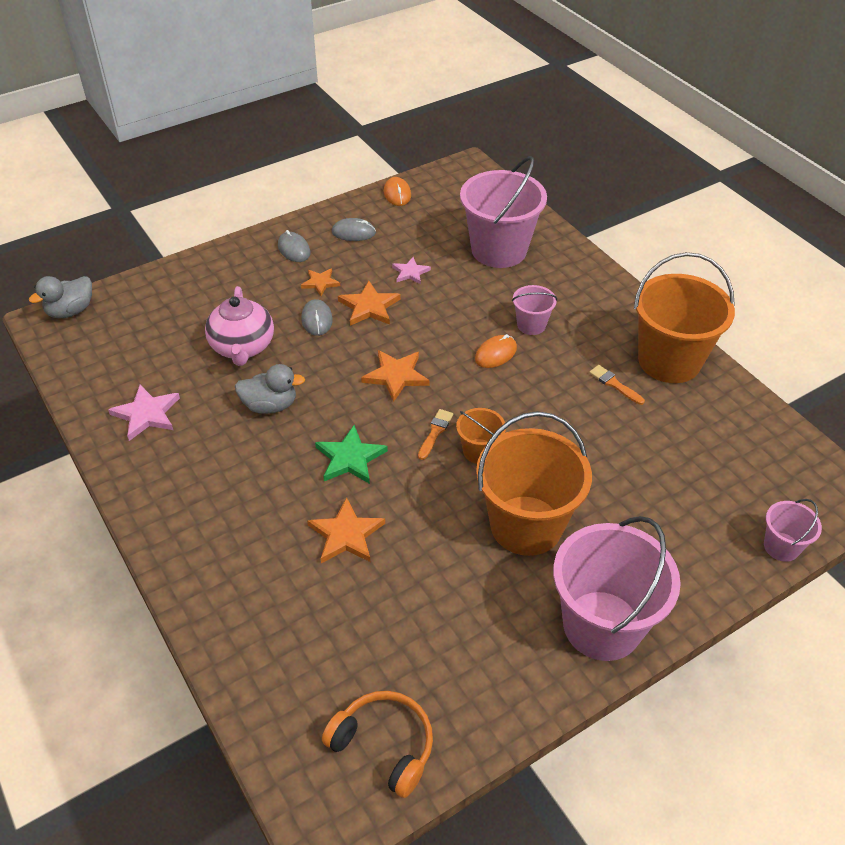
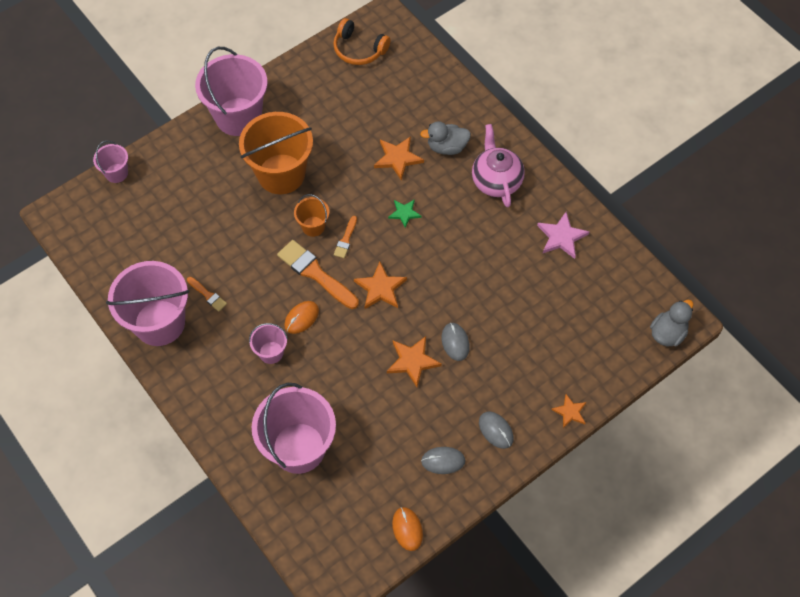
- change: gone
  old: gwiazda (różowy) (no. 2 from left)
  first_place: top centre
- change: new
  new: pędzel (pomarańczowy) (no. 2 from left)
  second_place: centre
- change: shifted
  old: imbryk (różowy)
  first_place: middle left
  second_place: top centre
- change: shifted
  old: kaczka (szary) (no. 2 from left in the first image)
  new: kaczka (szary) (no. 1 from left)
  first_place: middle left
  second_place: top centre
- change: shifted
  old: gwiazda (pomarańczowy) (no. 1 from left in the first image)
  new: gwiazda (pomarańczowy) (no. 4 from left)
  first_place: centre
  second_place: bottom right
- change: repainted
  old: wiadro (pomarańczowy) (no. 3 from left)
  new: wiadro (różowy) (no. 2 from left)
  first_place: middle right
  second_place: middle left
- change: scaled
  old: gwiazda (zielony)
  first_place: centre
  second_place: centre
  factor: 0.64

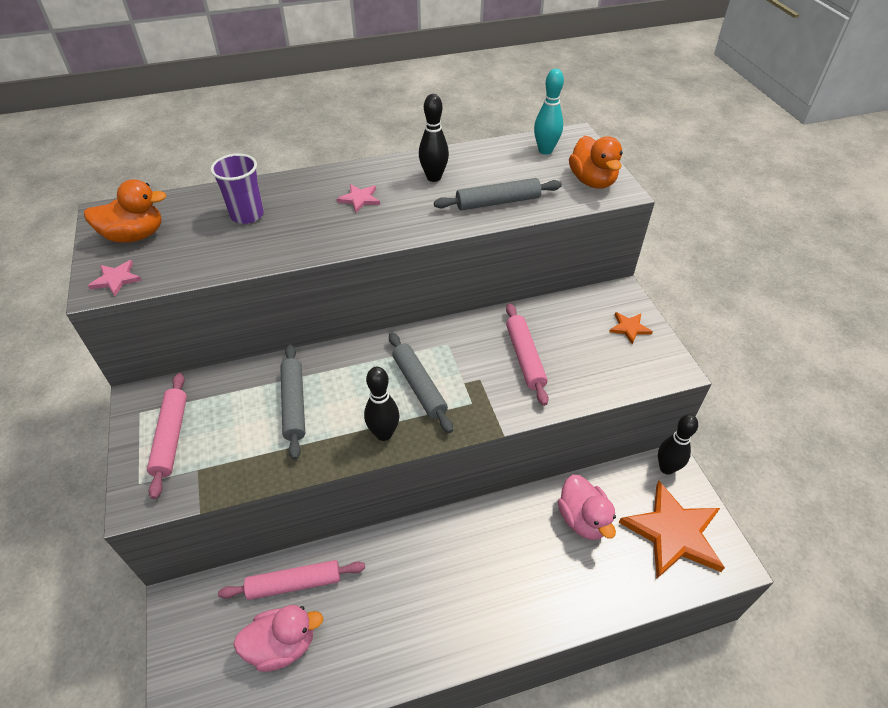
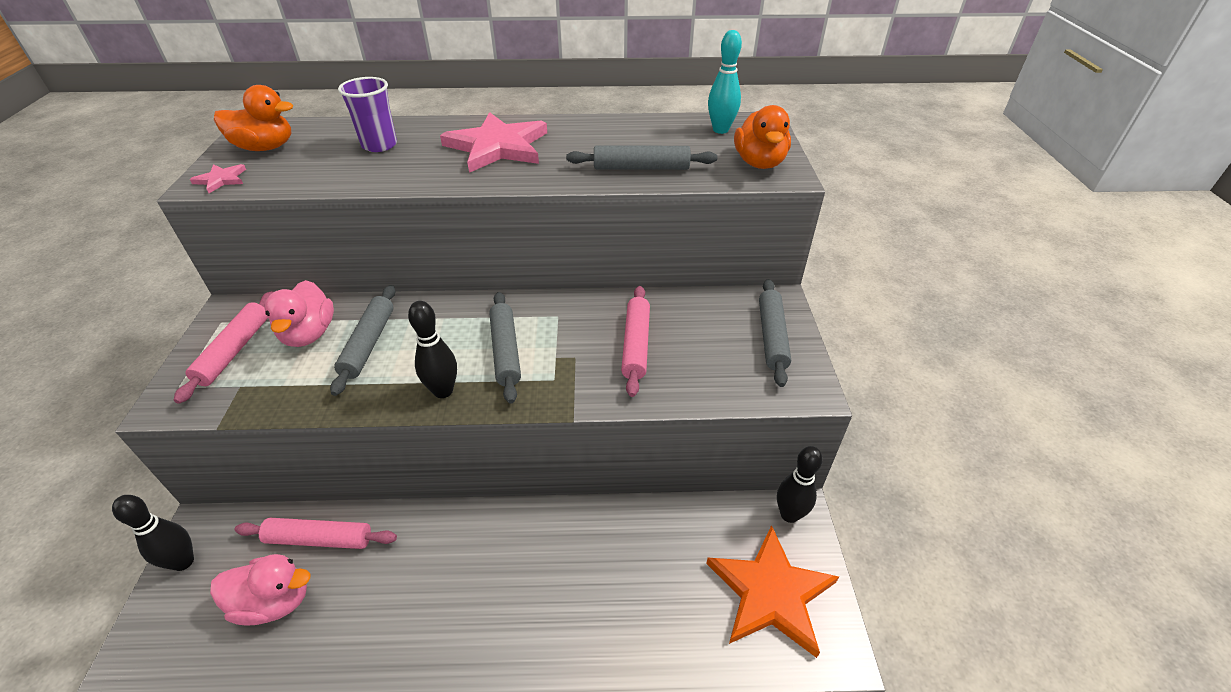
- change: shifted
  old: kręgiel (czarny) (no. 2 from left in the first image)
  new: kręgiel (czarny) (no. 1 from left)
  first_place: top centre
  second_place: bottom left
- change: shifted
  old: kaczka (różowy) (no. 2 from left)
  first_place: bottom centre
  second_place: middle left
- change: swapped
  old: gwiazda (pomarańczowy) (no. 1 from left)
  new: wałek do ciasta (szary) (no. 4 from left)
  first_place: middle right
  second_place: centre
- change: scaled
  old: gwiazda (różowy) (no. 2 from left)
  first_place: top centre
  second_place: top centre
  factor: 2.3

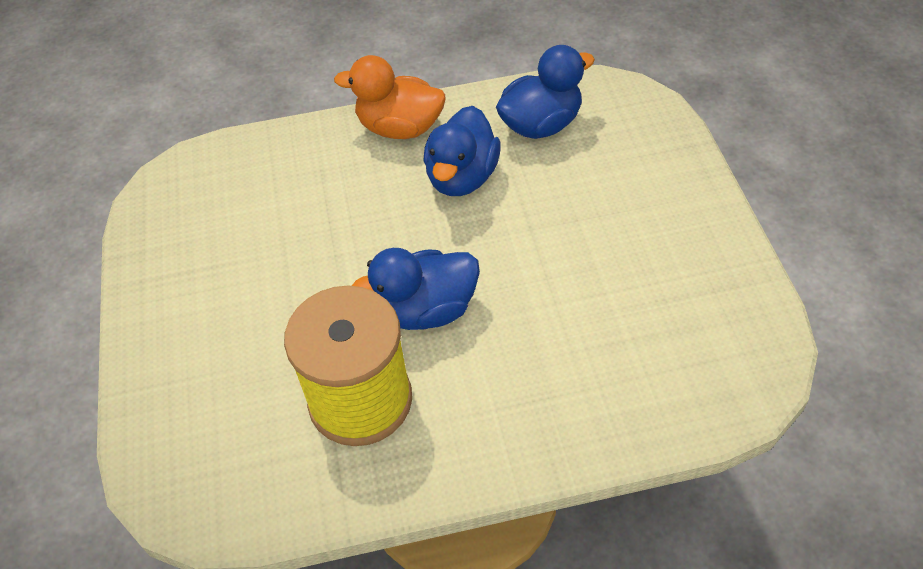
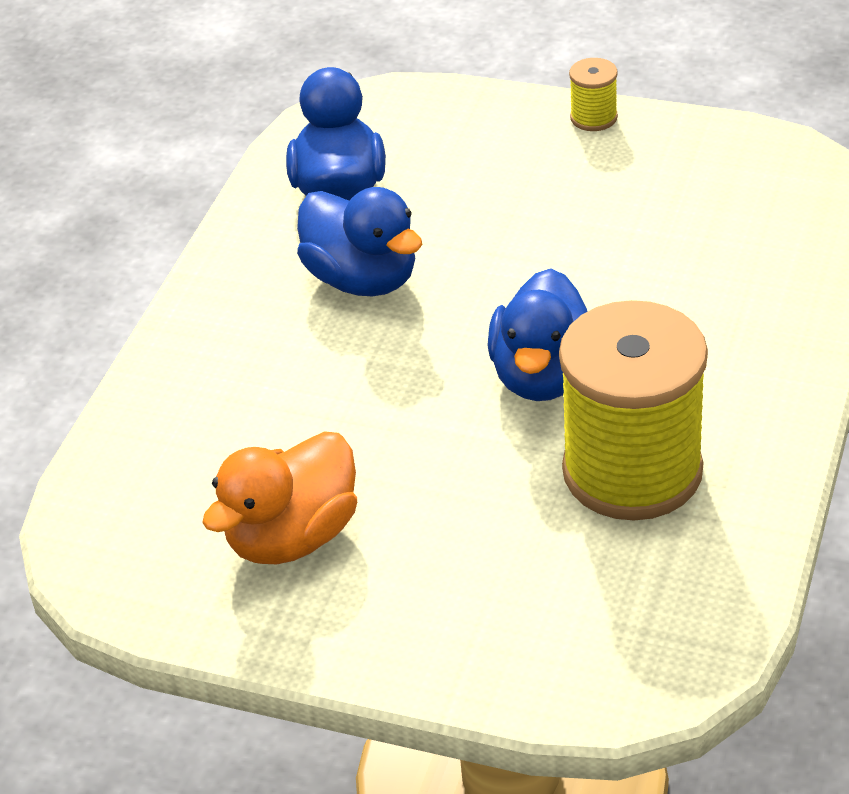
- change: new
  new: szpulka (żółty) (no. 1 from left)
  second_place: top right
- change: shifted
  old: kaczka (pomarańczowy)
  first_place: top centre
  second_place: middle left

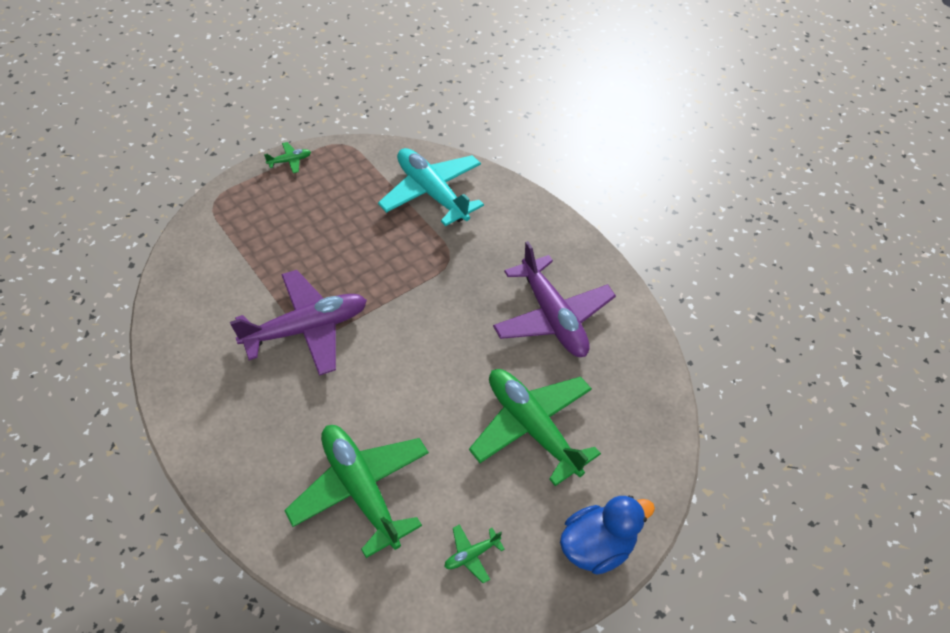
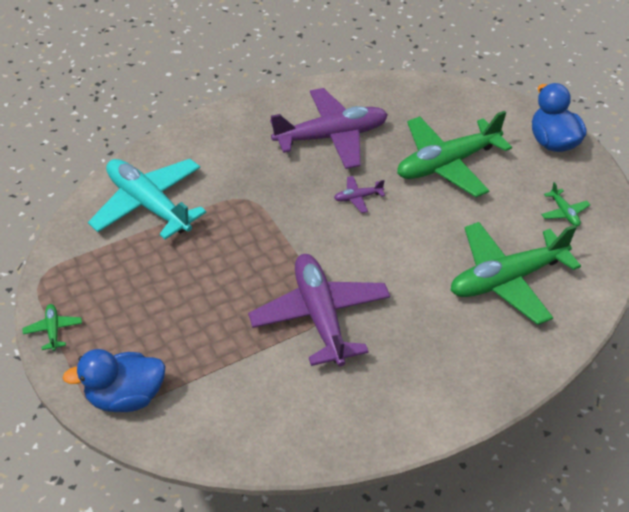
- change: new
  new: kaczka (niebieski) (no. 1 from left)
  second_place: bottom left
- change: new
  new: samolot (fioletowy) (no. 3 from left)
  second_place: centre
- change: rotated
  old: samolot (turkusowy)
  first_place: top centre
  second_place: middle left
  degrees: 75

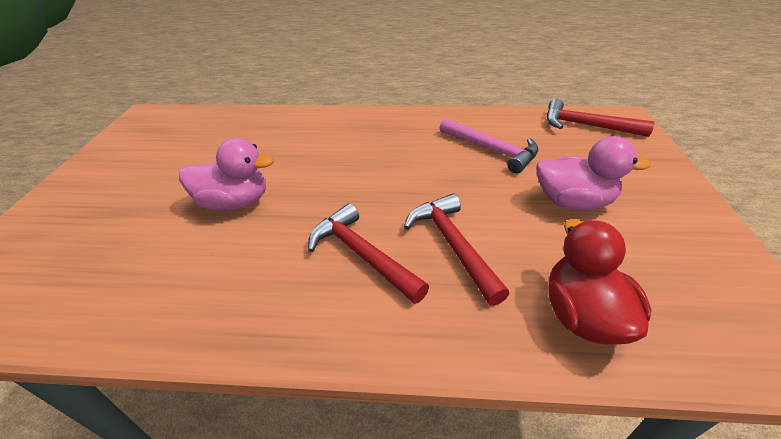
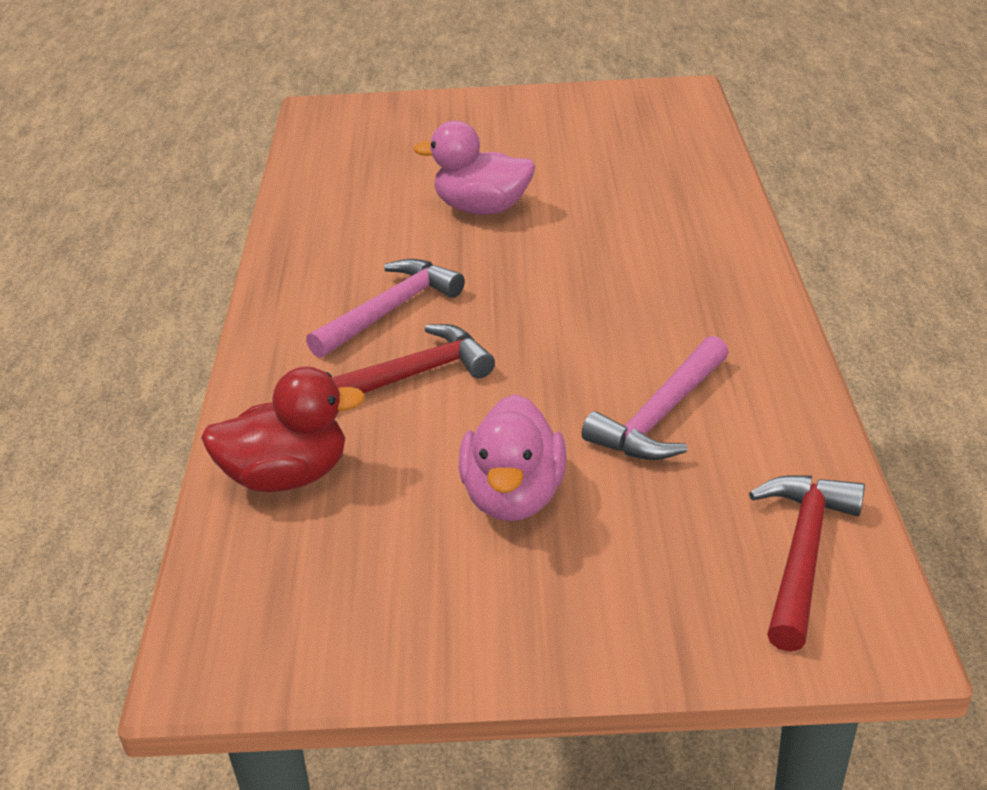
- change: repainted
  old: młotek (czerwony) (no. 1 from left)
  new: młotek (różowy) (no. 1 from left)
  first_place: centre
  second_place: centre
- change: rotated
  old: kaczka (różowy) (no. 1 from left)
  first_place: middle left
  second_place: top centre
  degrees: 105

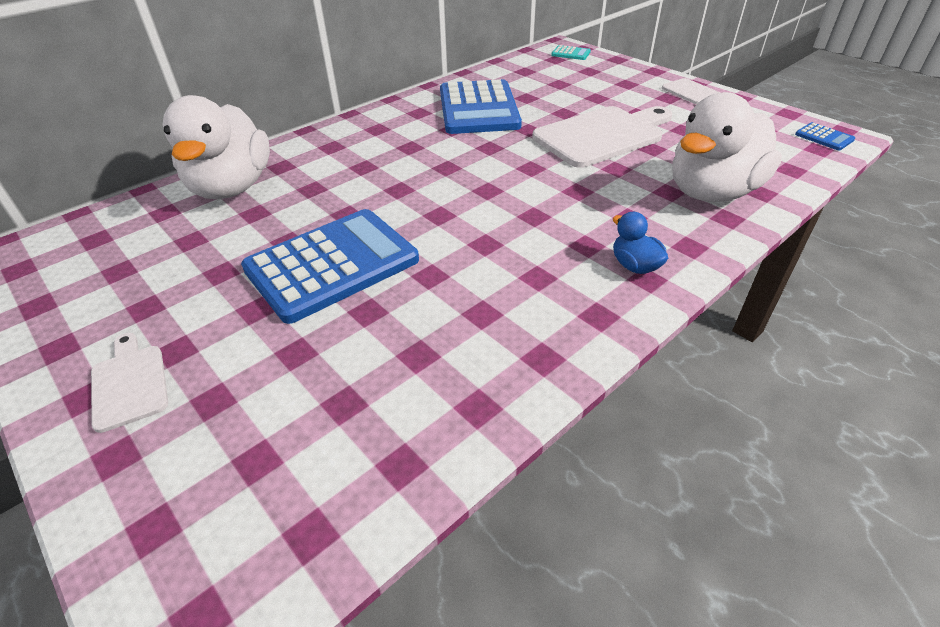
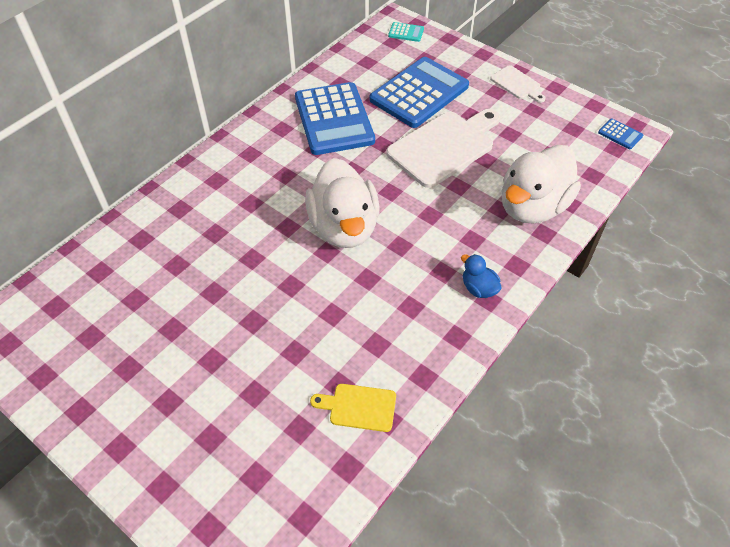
- change: gone
  old: deska do krojenia (biały) (no. 1 from left)
  first_place: middle left
- change: new
  new: deska do krojenia (żółty)
  second_place: bottom centre
- change: shifted
  old: kaczka (biały) (no. 1 from left)
  first_place: top left
  second_place: centre
- change: shifted
  old: kalkulator (niebieski) (no. 1 from left in the first image)
  new: kalkulator (niebieski) (no. 2 from left)
  first_place: centre
  second_place: top centre

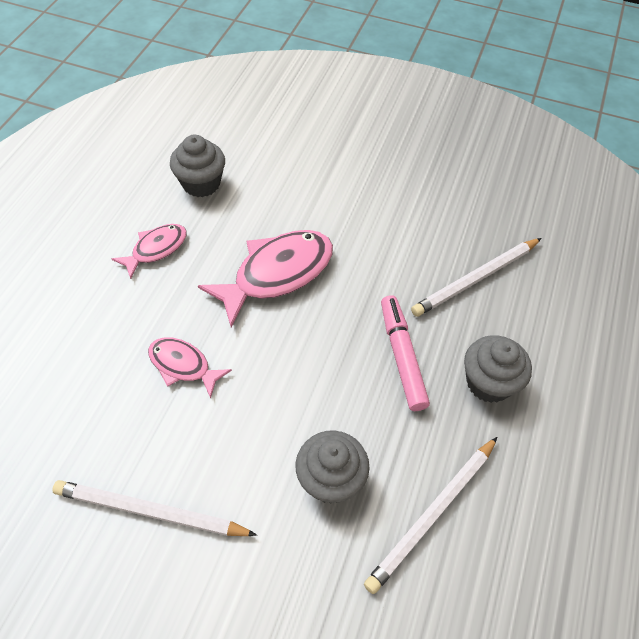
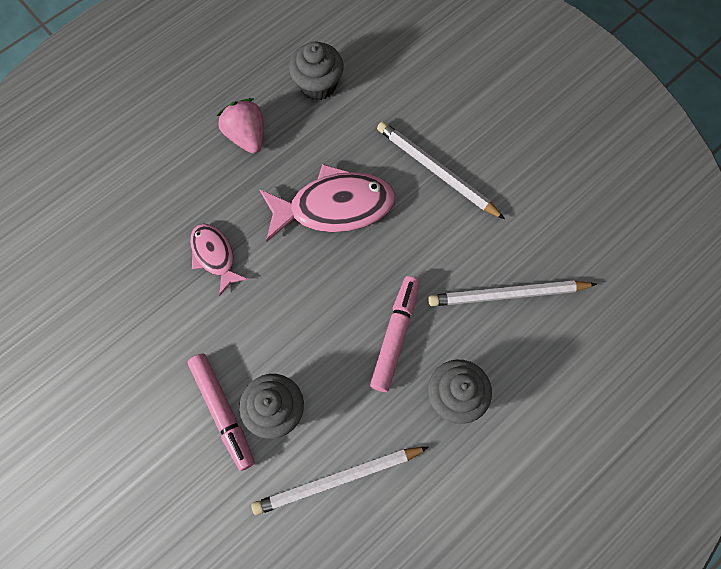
- change: new
  new: flamaster (różowy) (no. 1 from left)
  second_place: bottom left
- change: shifted
  old: ołówek (biały) (no. 1 from left in the first image)
  new: ołówek (biały) (no. 2 from left)
  first_place: bottom left
  second_place: top centre
- change: swapped
  old: ryba (różowy) (no. 1 from left)
  new: truskawka (różowy)
  first_place: middle left
  second_place: top left

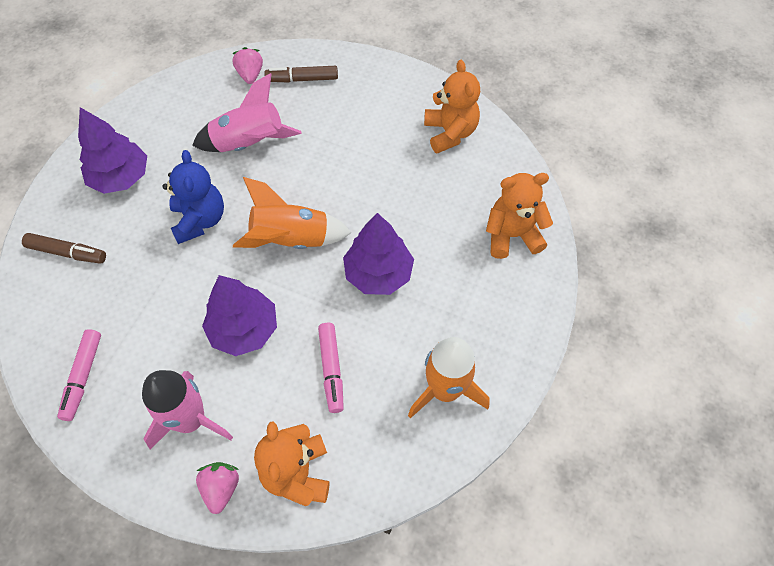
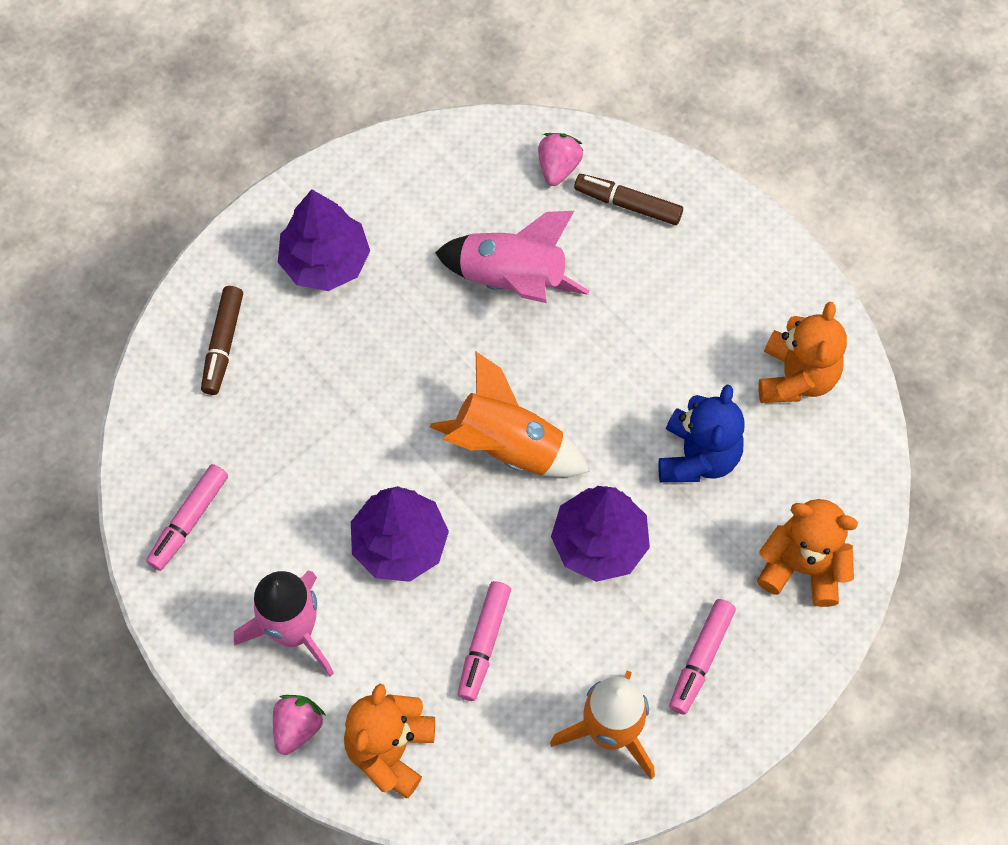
- change: new
  new: flamaster (różowy) (no. 3 from left)
  second_place: bottom right
- change: shifted
  old: miś (niebieski)
  first_place: middle left
  second_place: middle right
- change: rotated
  old: flamaster (brązowy) (no. 1 from left)
  first_place: middle left
  second_place: middle left
  degrees: 60

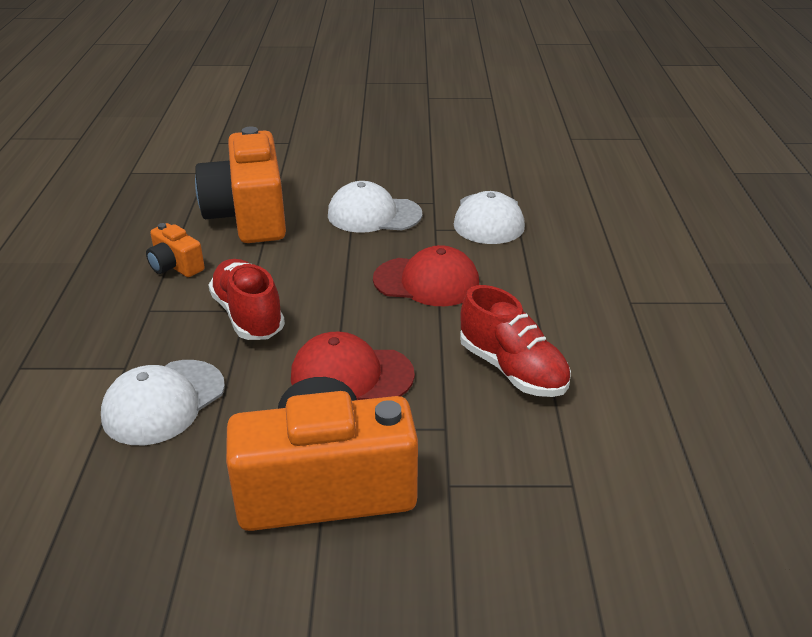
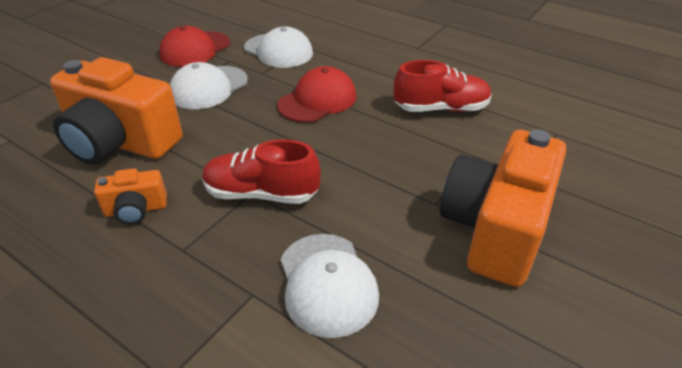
- change: shifted
  old: czapka (czerwony) (no. 1 from left)
  first_place: centre
  second_place: top left

